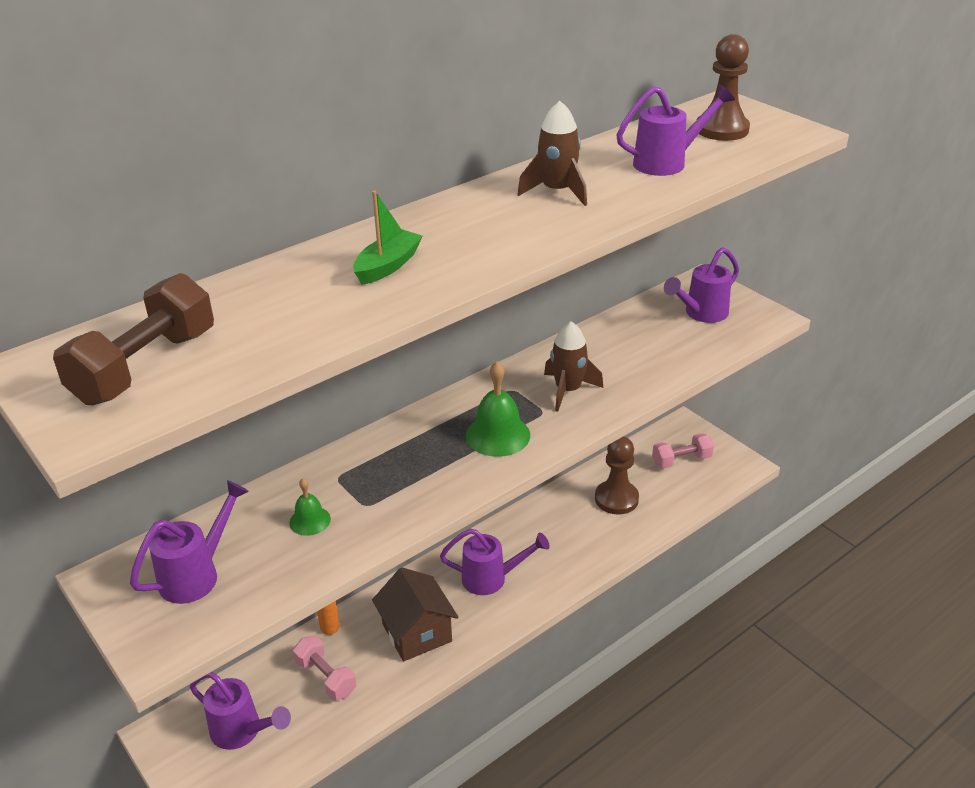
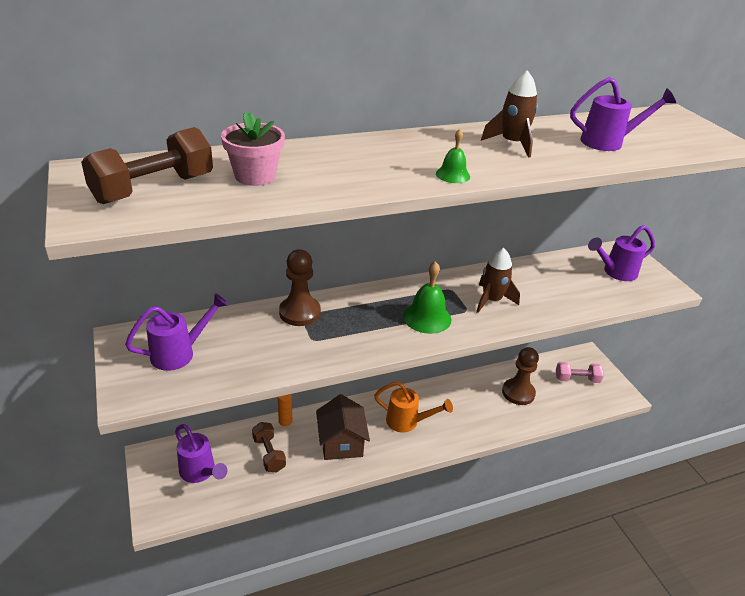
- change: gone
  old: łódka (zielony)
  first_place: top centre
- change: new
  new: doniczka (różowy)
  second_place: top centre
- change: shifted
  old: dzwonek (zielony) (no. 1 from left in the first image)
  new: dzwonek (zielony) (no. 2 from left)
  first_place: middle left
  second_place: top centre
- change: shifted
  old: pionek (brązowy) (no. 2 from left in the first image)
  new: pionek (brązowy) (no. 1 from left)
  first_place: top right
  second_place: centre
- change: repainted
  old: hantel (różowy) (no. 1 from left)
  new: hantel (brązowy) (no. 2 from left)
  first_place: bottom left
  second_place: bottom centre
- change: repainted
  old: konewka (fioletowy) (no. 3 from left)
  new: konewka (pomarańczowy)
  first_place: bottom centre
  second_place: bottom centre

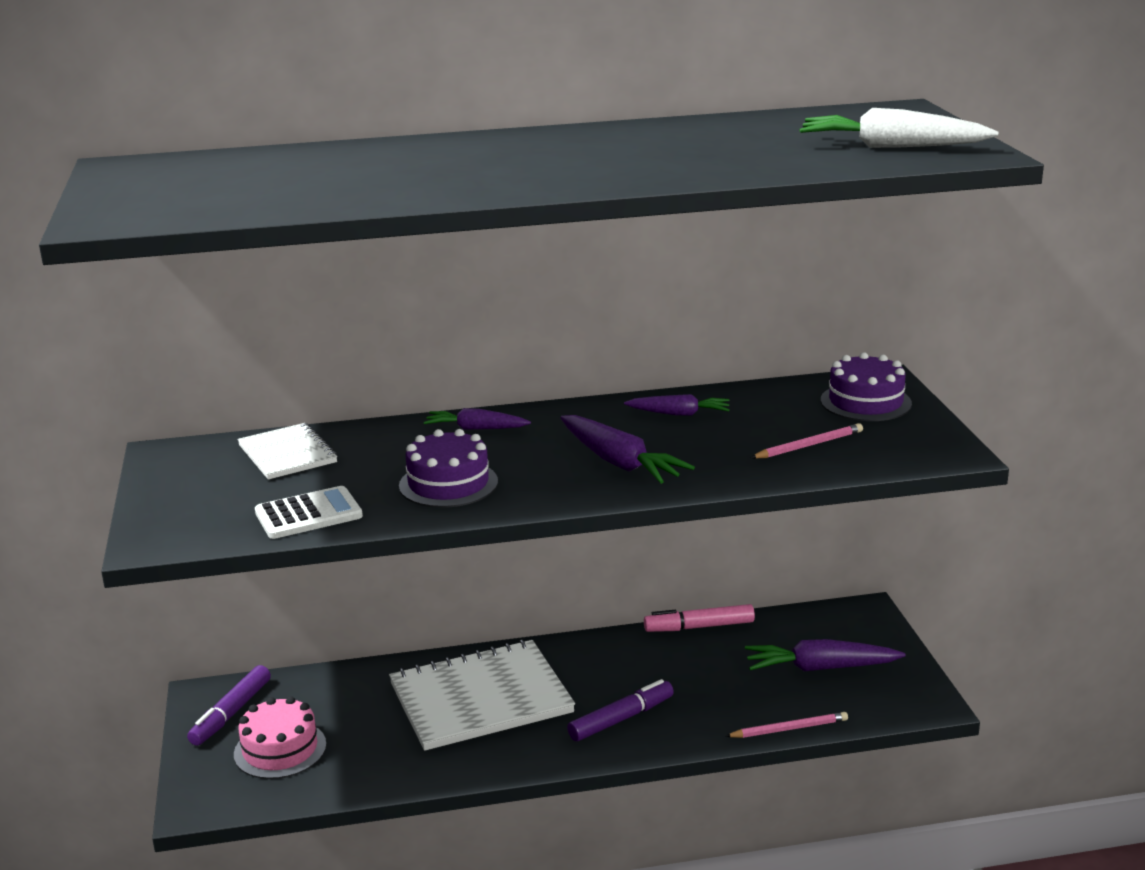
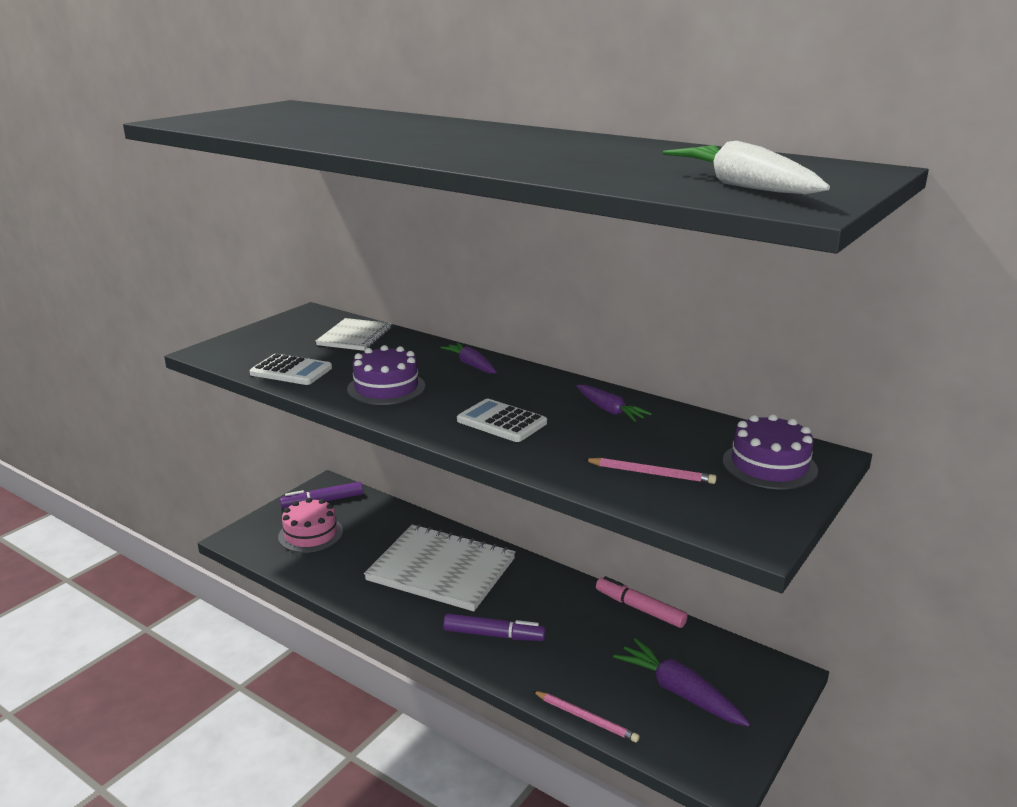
- change: swapped
  old: marchewka (fioletowy) (no. 2 from left)
  new: kalkulator (biały) (no. 2 from left)
  first_place: centre
  second_place: centre

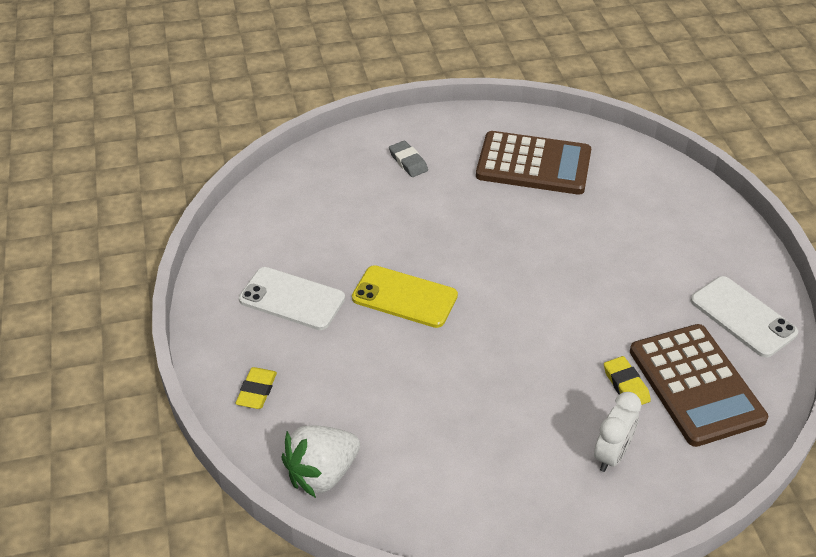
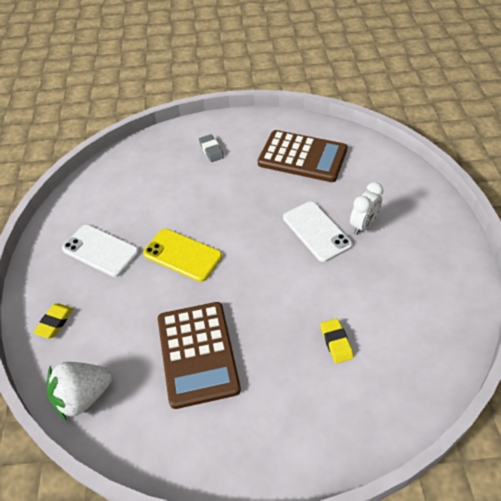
- change: shifted
  old: budzik (biały)
  first_place: bottom right
  second_place: middle right
- change: shifted
  old: kalkulator (brązowy) (no. 2 from left in the first image)
  new: kalkulator (brązowy) (no. 1 from left)
  first_place: bottom right
  second_place: bottom centre
- change: shifted
  old: telefon (biały) (no. 2 from left)
  first_place: middle right
  second_place: centre

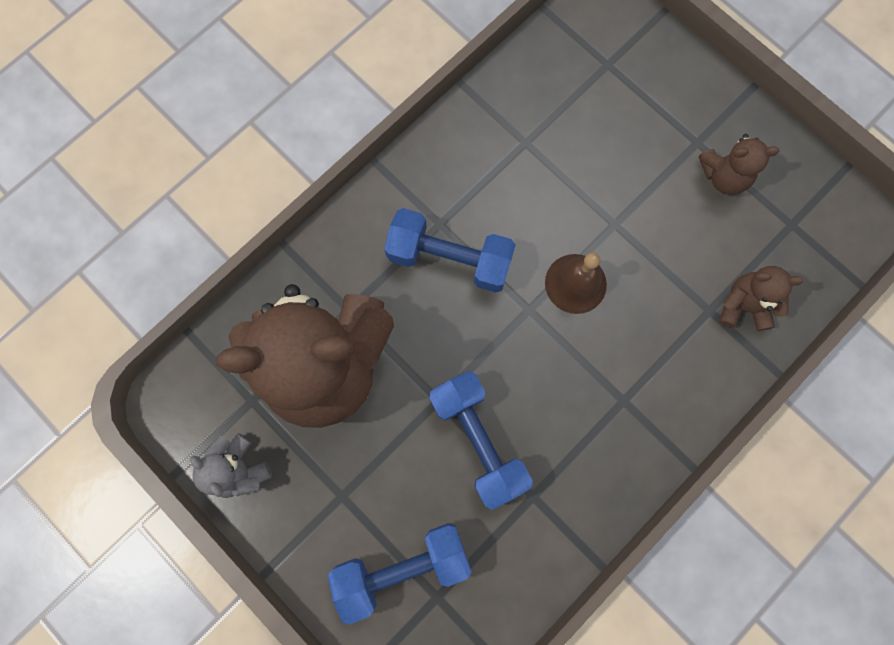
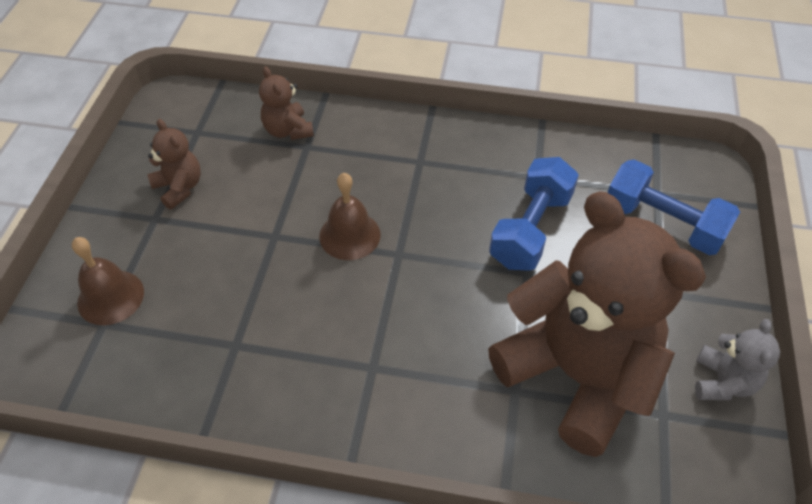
- change: gone
  old: hantel (niebieski) (no. 2 from left)
  first_place: centre
- change: new
  new: dzwonek (brązowy) (no. 1 from left)
  second_place: middle left

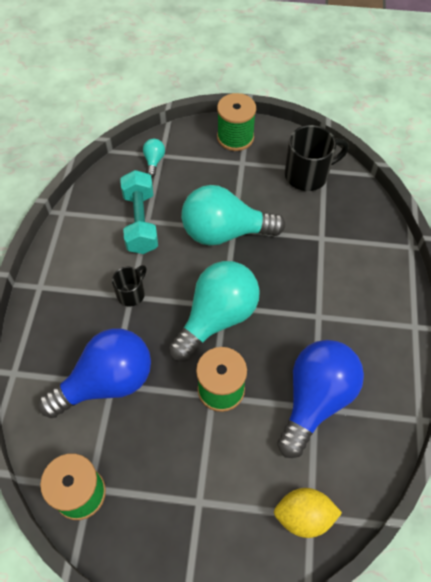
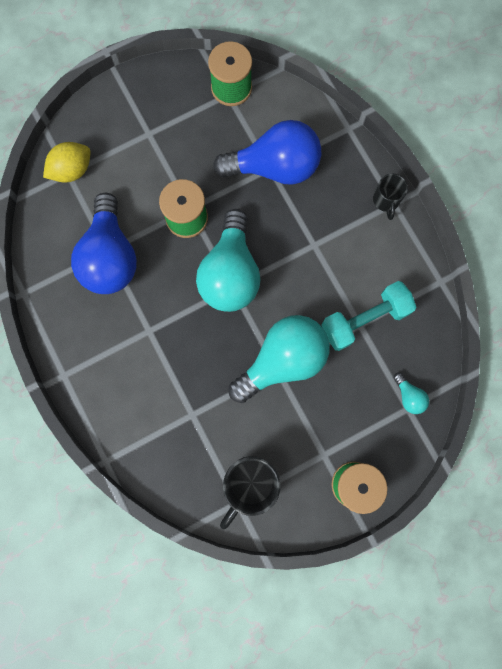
- change: shifted
  old: kubek (czarny) (no. 1 from left in the first image)
  new: kubek (czarny) (no. 2 from left)
  first_place: middle left
  second_place: top right
- change: rotated
  old: żarówka (niebieski) (no. 1 from left in the first image)
  first_place: middle left
  second_place: top centre
  degrees: -120
- change: rotated
  old: hantel (turkusowy)
  first_place: middle left
  second_place: middle right
  degrees: -75

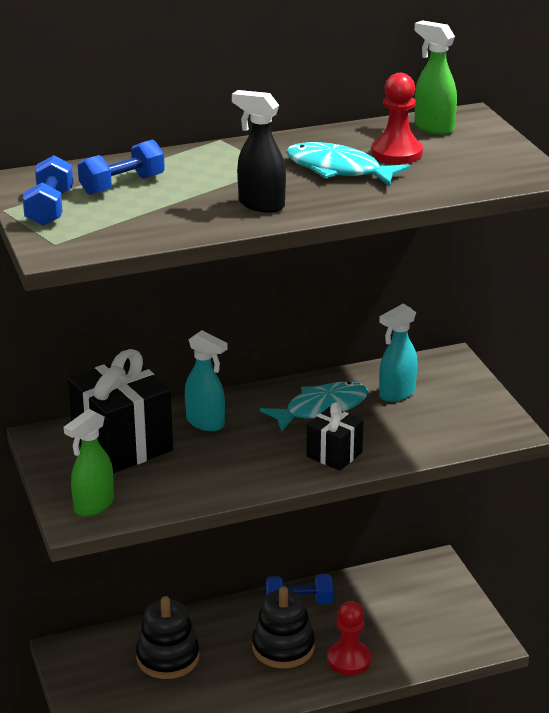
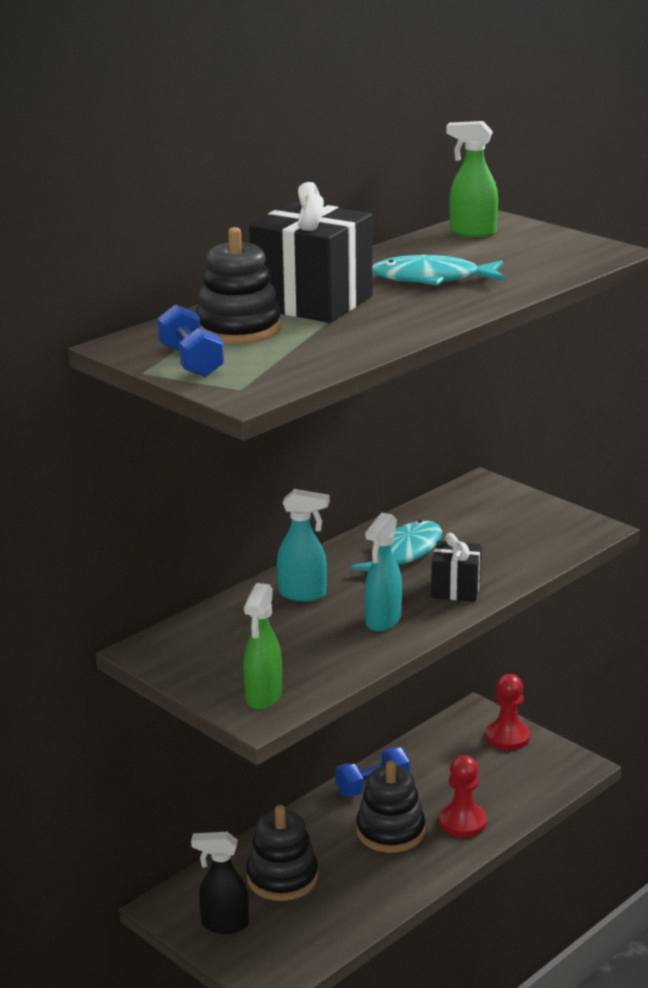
- change: shifted
  old: prezent (czarny) (no. 1 from left)
  first_place: middle left
  second_place: top centre
- change: shifted
  old: spryskiwacz (czarny)
  first_place: top centre
  second_place: bottom centre
- change: shifted
  old: pionek (czerwony) (no. 2 from left)
  first_place: top right
  second_place: bottom right
- change: shifted
  old: spryskiwacz (turkusowy) (no. 2 from left)
  first_place: middle right
  second_place: centre
- change: swapped
  old: hantel (niebieski) (no. 2 from left)
  new: zabawka nakładanka (czarny) (no. 1 from left)
  first_place: top left
  second_place: top centre

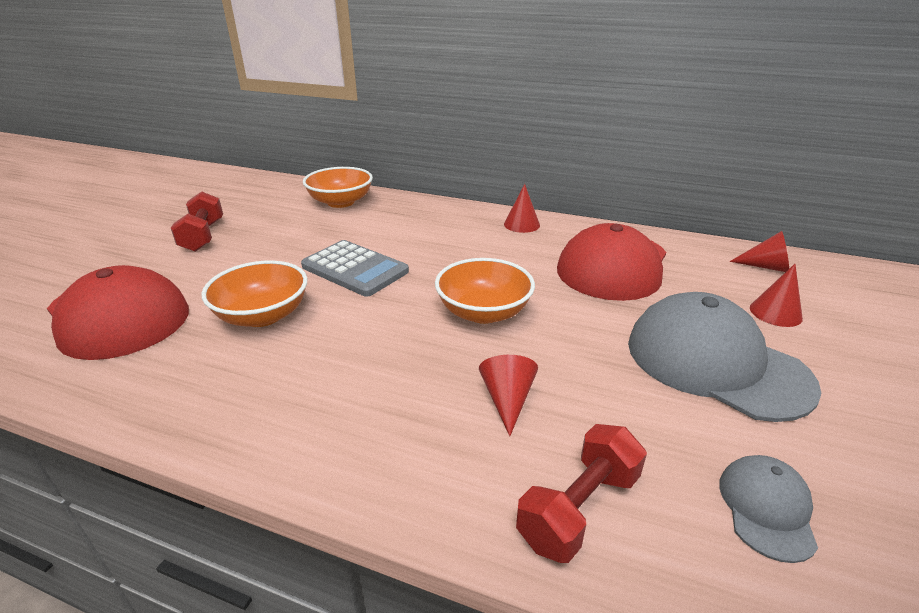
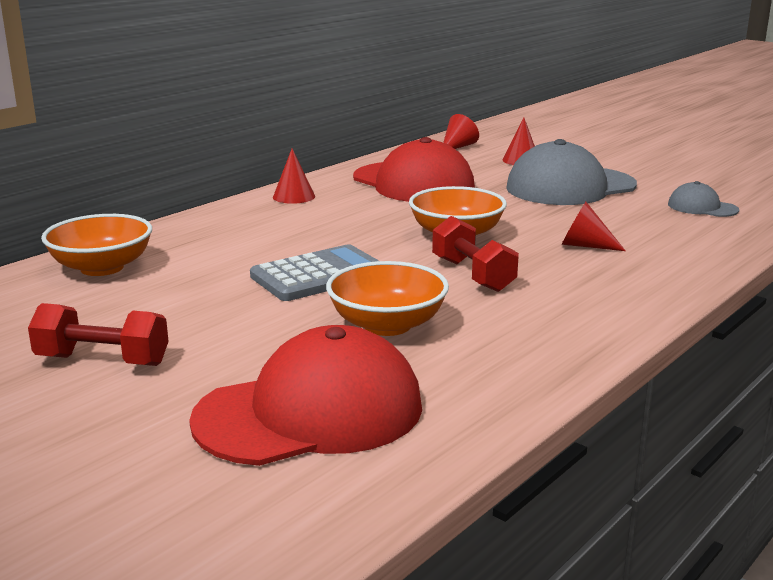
- change: shifted
  old: hantel (czerwony) (no. 2 from left)
  first_place: bottom centre
  second_place: centre

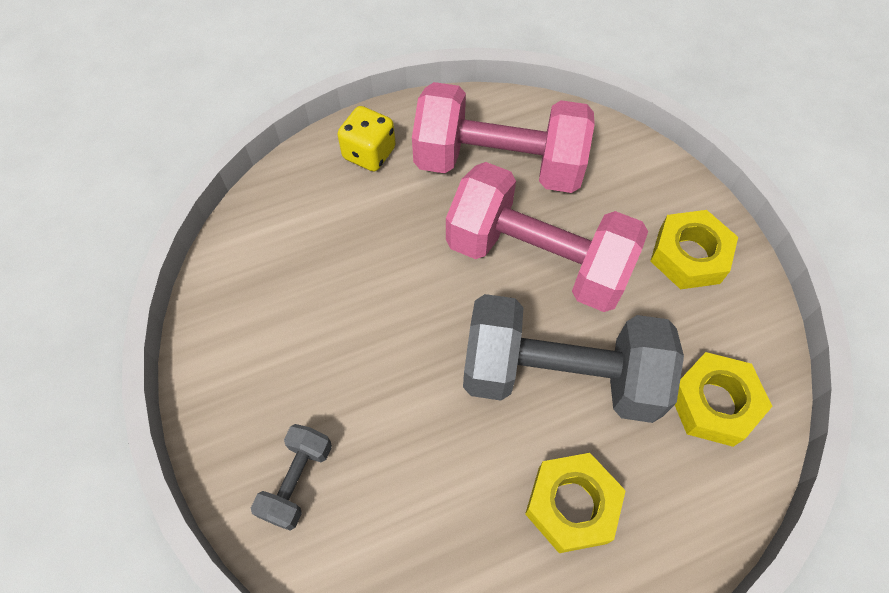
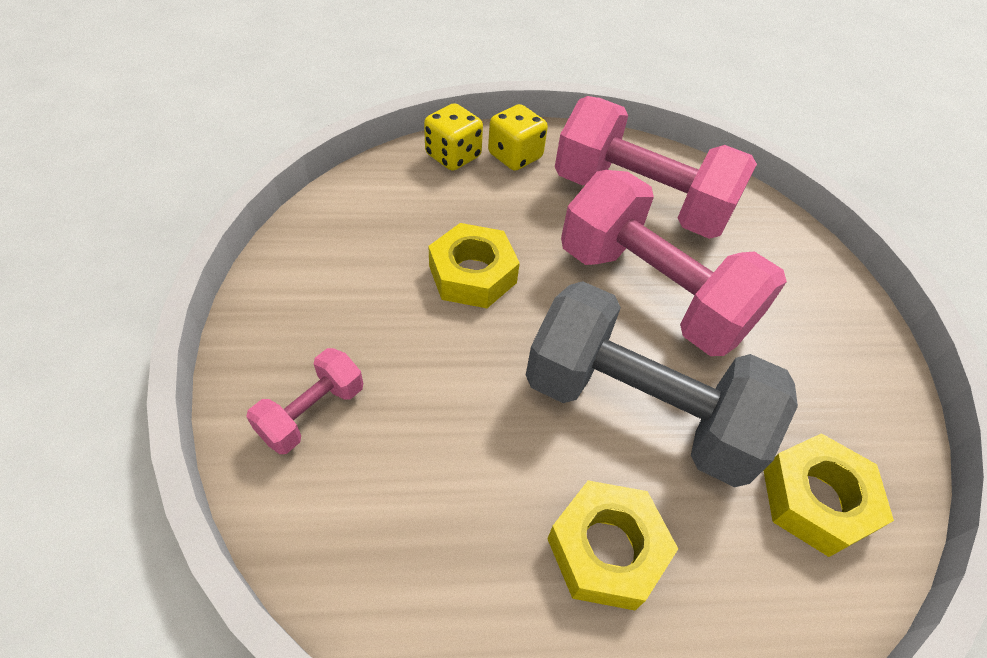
- change: new
  new: kostka do gry (żółty) (no. 1 from left)
  second_place: top centre
- change: shifted
  old: nakrętka (żółty) (no. 2 from left in the first image)
  new: nakrętka (żółty) (no. 1 from left)
  first_place: middle right
  second_place: centre
- change: repainted
  old: hantel (szary) (no. 1 from left)
  new: hantel (różowy) (no. 1 from left)
  first_place: bottom left
  second_place: middle left

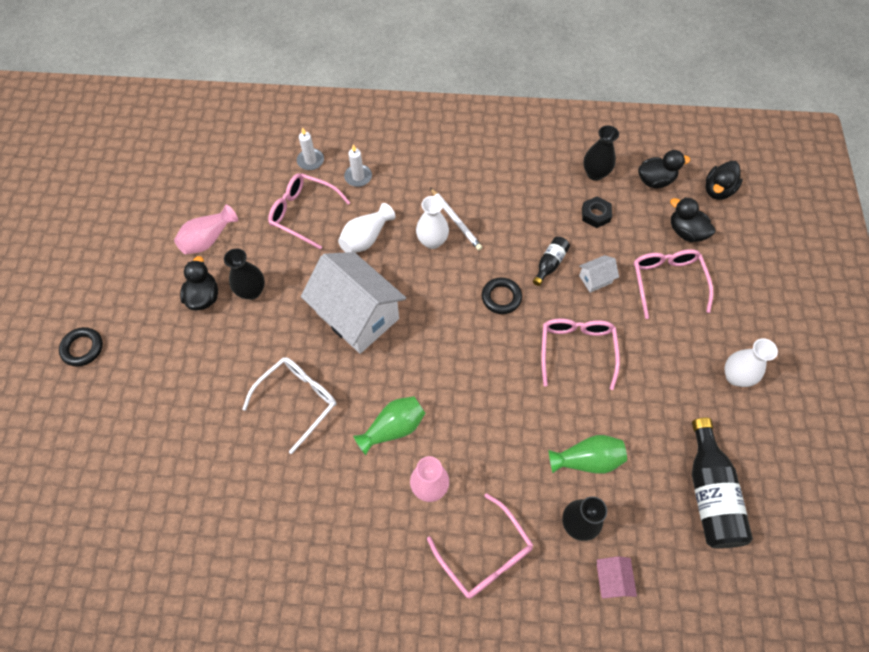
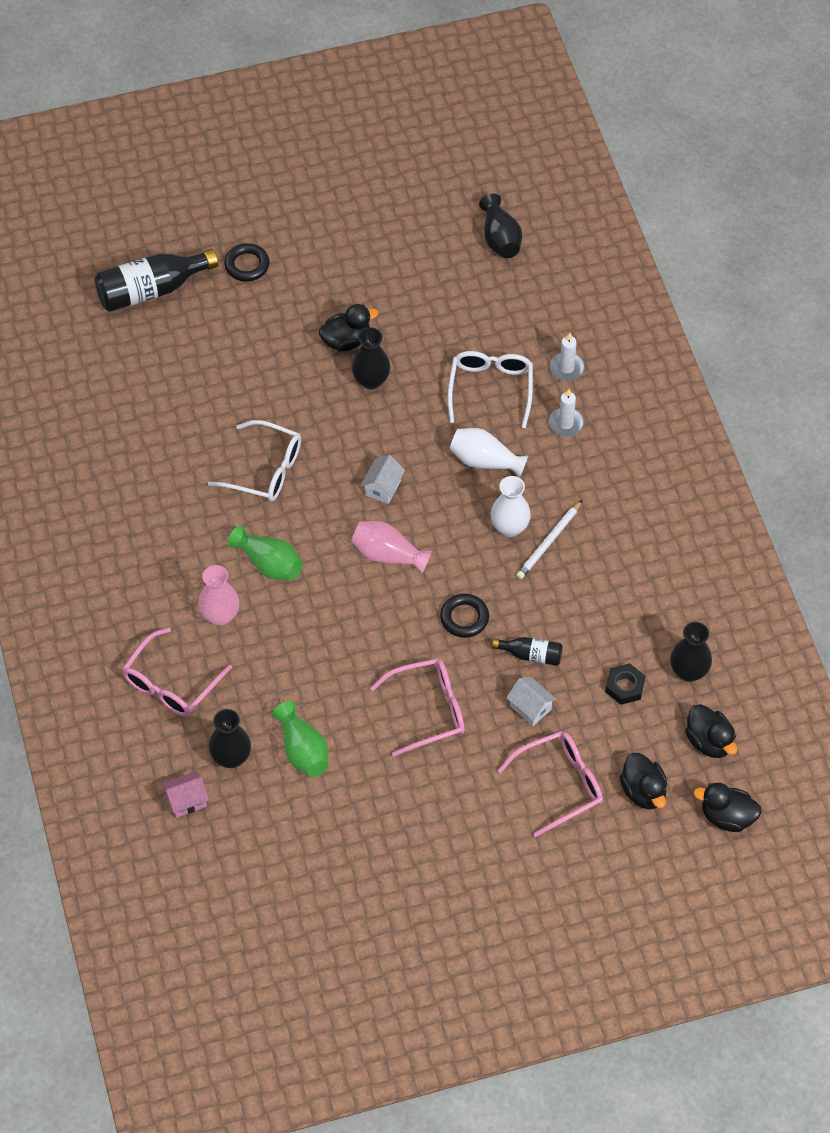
- change: gone
  old: wazon (biały) (no. 3 from left)
  first_place: middle right
- change: new
  new: wazon (czarny) (no. 3 from left)
  second_place: top centre
- change: shifted
  old: wazon (różowy) (no. 1 from left in the first image)
  new: wazon (różowy) (no. 2 from left)
  first_place: middle left
  second_place: centre
- change: shifted
  old: butelka (czarny) (no. 2 from left in the first image)
  new: butelka (czarny) (no. 1 from left)
  first_place: bottom right
  second_place: top left
- change: repainted
  old: okulary (różowy) (no. 1 from left)
  new: okulary (biały) (no. 2 from left)
  first_place: top centre
  second_place: centre
- change: rotated
  old: kaczka (czarny) (no. 3 from left in the first image)
  first_place: middle right
  second_place: bottom right
  degrees: 135
- change: scaled
  old: domek (biały) (no. 1 from left)
  first_place: centre
  second_place: centre
  factor: 0.41

